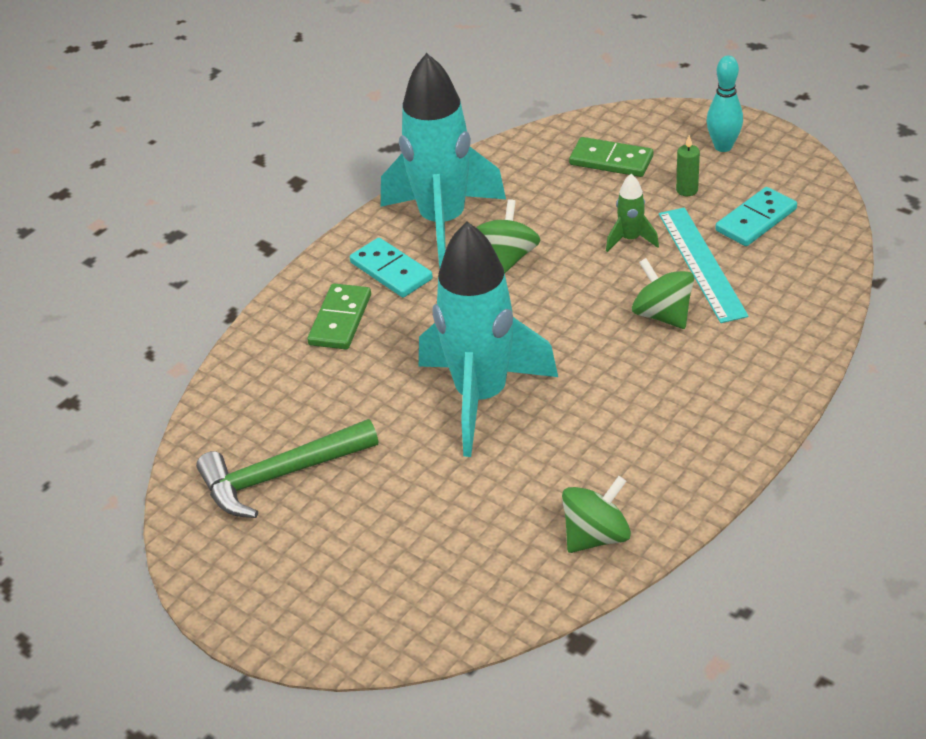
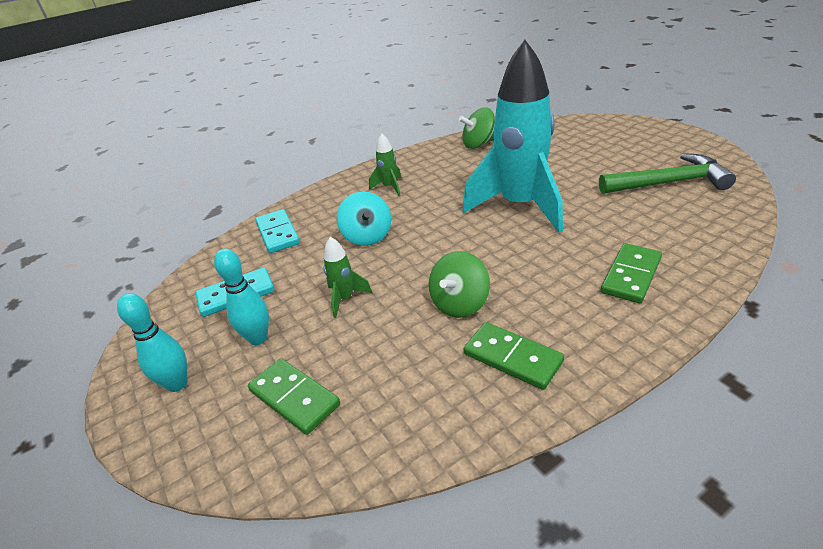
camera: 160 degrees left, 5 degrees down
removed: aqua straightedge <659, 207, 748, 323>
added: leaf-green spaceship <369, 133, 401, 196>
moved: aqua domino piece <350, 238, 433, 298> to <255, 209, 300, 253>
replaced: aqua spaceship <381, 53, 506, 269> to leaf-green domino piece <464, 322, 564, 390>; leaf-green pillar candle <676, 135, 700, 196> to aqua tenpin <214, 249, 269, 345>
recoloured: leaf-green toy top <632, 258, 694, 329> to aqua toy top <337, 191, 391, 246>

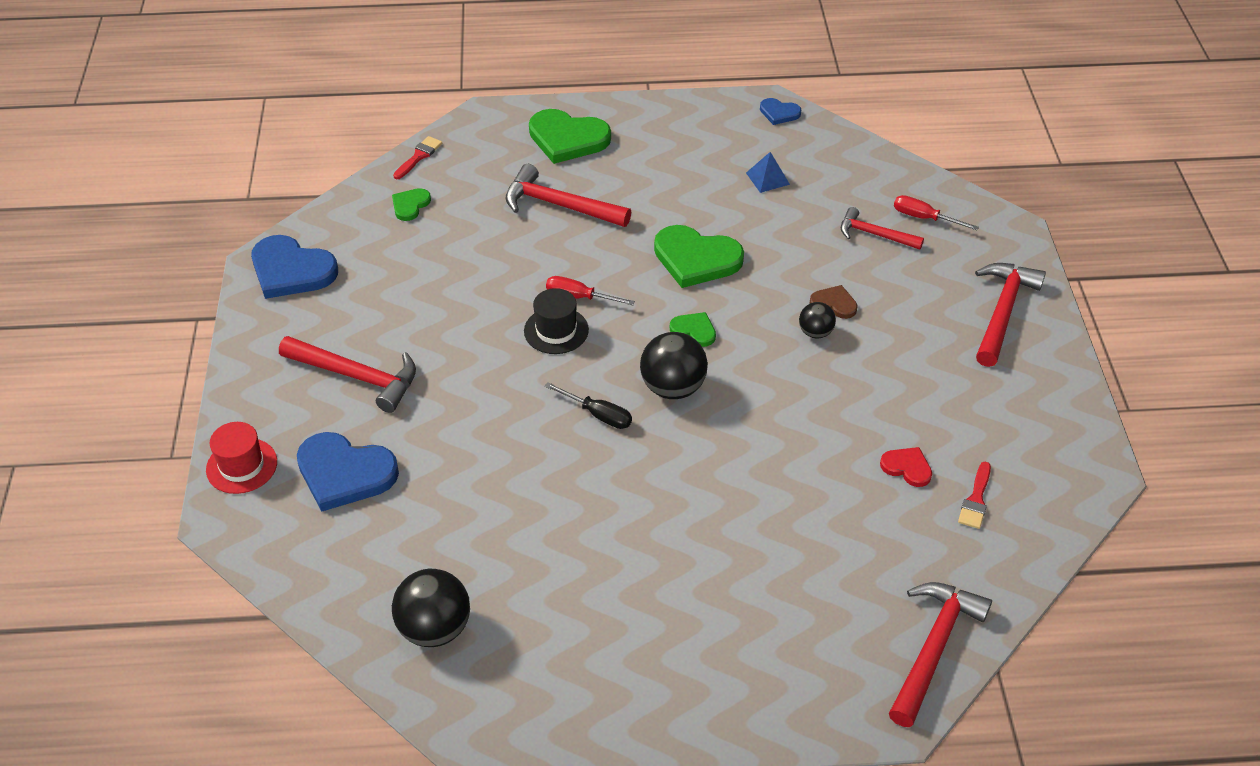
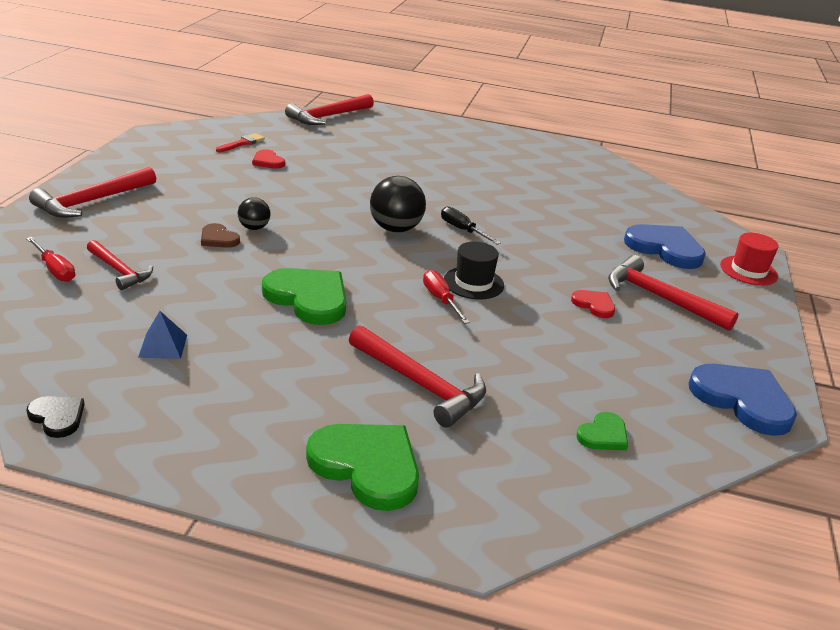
camera: 165 degrees left, 15 degrees down
removed: scarlet paintbrush <393, 136, 442, 179>; leaf-green heart shape <670, 312, 716, 347>; jet-black sphere <392, 569, 470, 647>
added: scarlet heart shape <571, 290, 615, 318>
recoloured: cobalt heart shape <760, 98, 802, 125> to jet-black heart shape <26, 396, 85, 438>
turned: scarlet hand screwdriver <546, 276, 635, 305> = <423, 270, 470, 324> 150 degrees counterclockwise

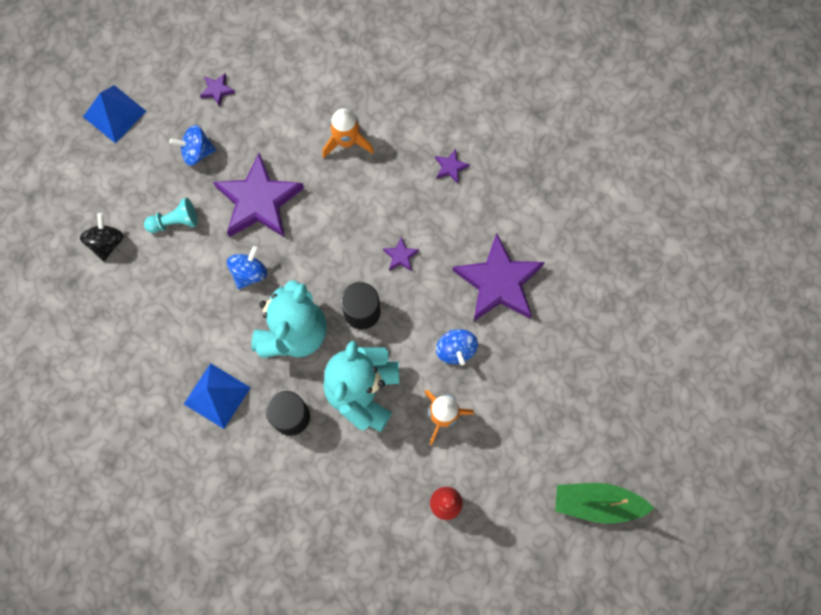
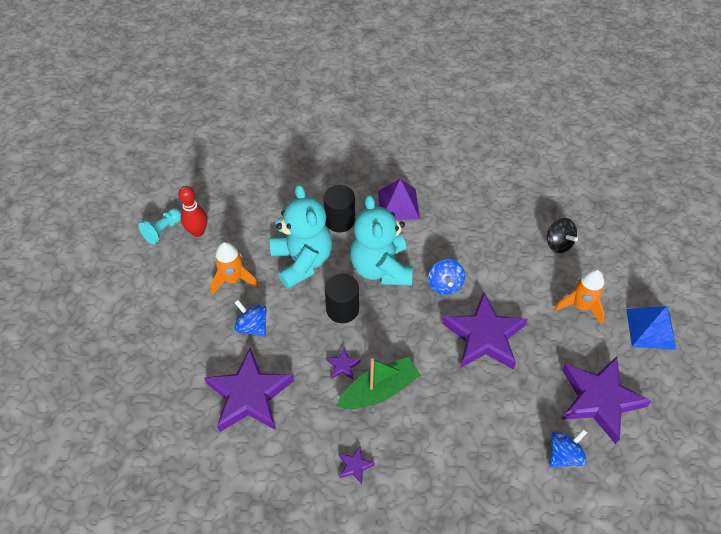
camera: 145 degrees right, 20 degrees down
moved: orange-coloured spaceship <322, 108, 374, 158> to <554, 269, 605, 324>; cobalt toy top <169, 125, 216, 166> to <550, 429, 588, 468>; aqua chess pawn <144, 198, 198, 233> to <138, 208, 181, 244>; leaf-green sailboat <555, 483, 654, 523> to <337, 357, 421, 409>
recoloured: cobalt solid pyramid <184, 363, 251, 429> to violet solid pyramid <378, 179, 420, 220>
resized: violet star <200, 73, 235, 107> = <561, 357, 652, 444> x2.49

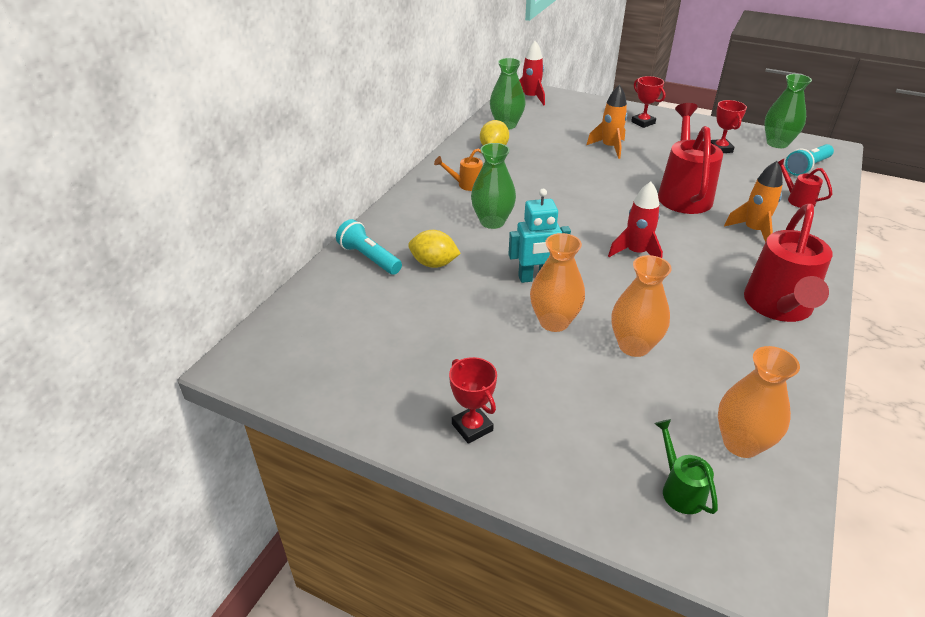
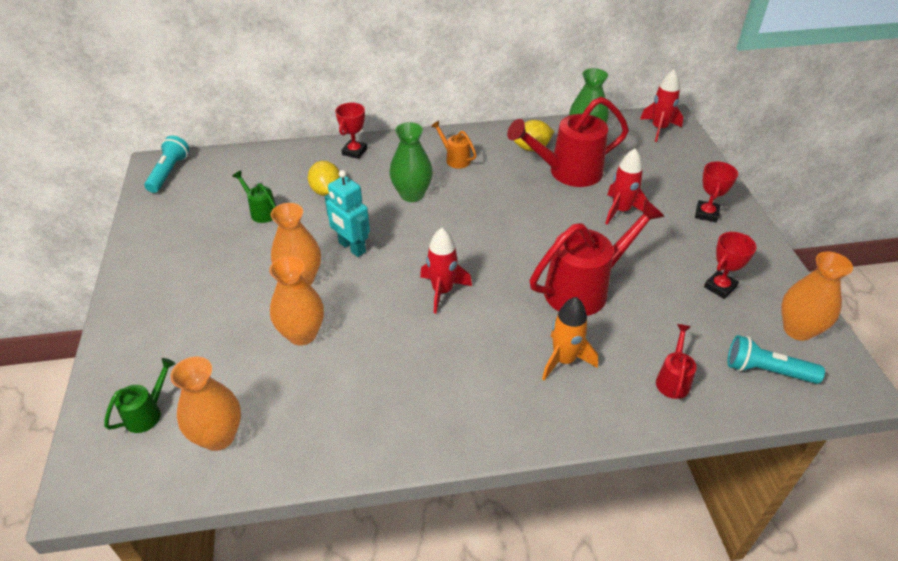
camera: 55 degrees right, 5 degrees up
added: leaf-green watering pot <232, 171, 276, 223>
moved: scarlet watering pot <744, 204, 833, 322> to <507, 97, 629, 187>; aqua flashlight <336, 219, 402, 275> to <144, 135, 189, 193>; scarlet award cup <449, 357, 497, 444> to <335, 102, 367, 159>
recoloured: leaf-green flower vase <764, 74, 812, 148> to orange-coloured flower vase <781, 251, 853, 341>; orange-coloured spaceship <587, 85, 627, 159> to scarlet spaceship <605, 148, 649, 225>

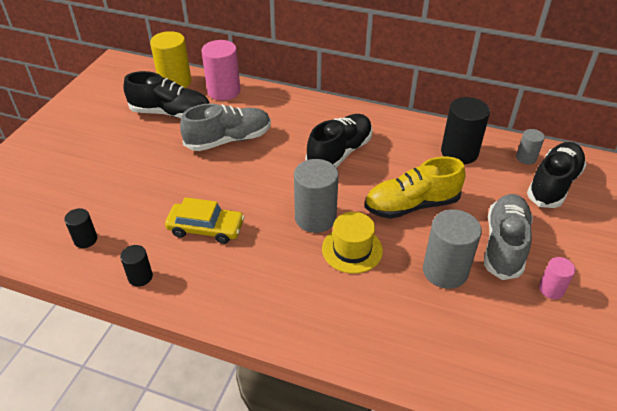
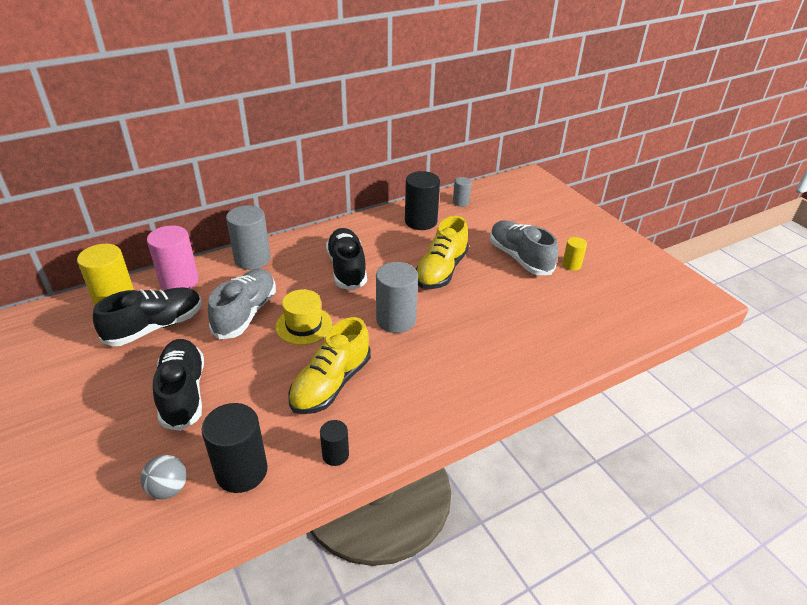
camera: 50 degrees left, 5 degrees down
added: grey sphere <141, 455, 187, 499>
moved: jet-black sneaker <527, 142, 587, 208> to <153, 339, 204, 431>; grey solid cylinder <423, 209, 482, 289> to <226, 205, 271, 270>; golden hat <322, 212, 383, 274> to <275, 289, 332, 345>
replaced: golden toy car <165, 197, 245, 244> to golden sneaker <288, 317, 371, 414>
recoloured: pink solid cylinder <539, 257, 576, 299> to golden solid cylinder <562, 237, 587, 271>
resized: jet-black solid cylinder <64, 208, 97, 248> = <202, 403, 268, 493> x1.87

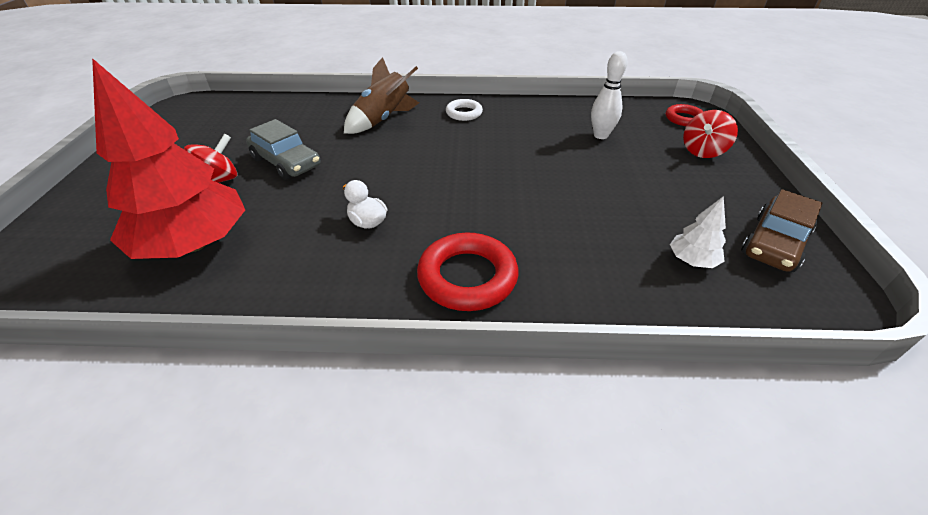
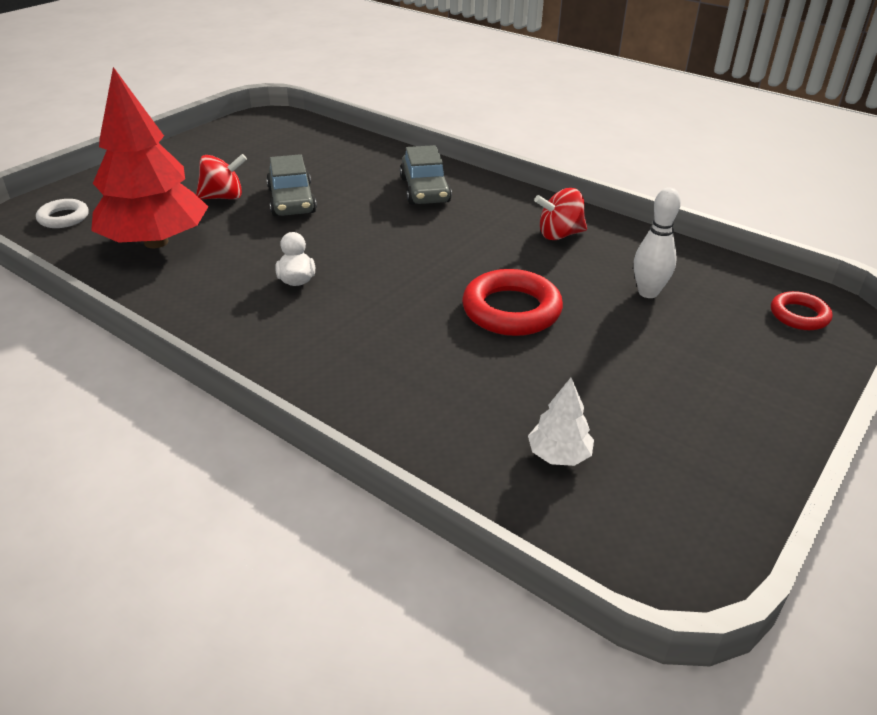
camera: 35 degrees right, 5 degrees down
removed: dark brown toy car <741, 189, 822, 272>
moved: pure white ring <446, 99, 483, 121> to <36, 199, 89, 228>; scarlet toy top <683, 110, 738, 158> to <534, 188, 587, 240>; scarlet ring <417, 232, 519, 311> to <462, 269, 563, 336>
replaced: dark brown spaceship <344, 57, 419, 134> to grey toy car <400, 145, 452, 205>

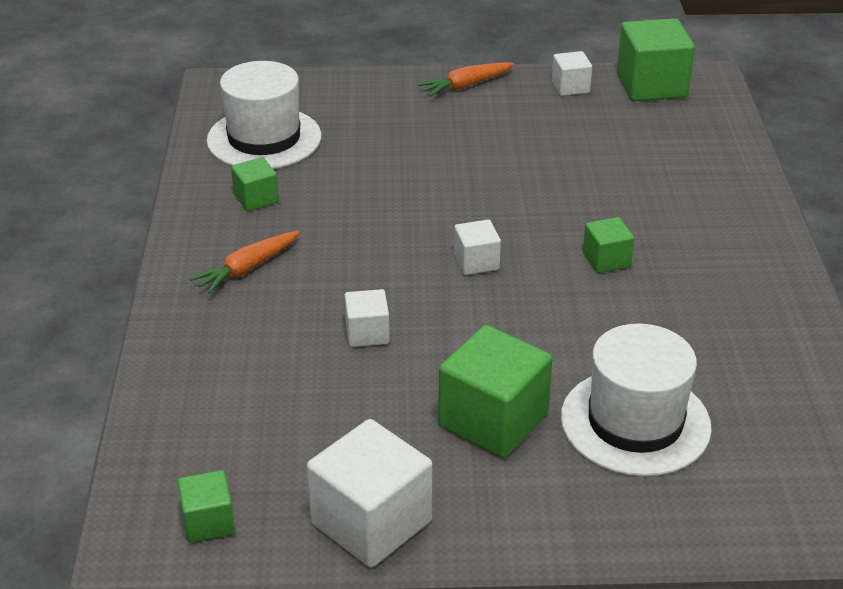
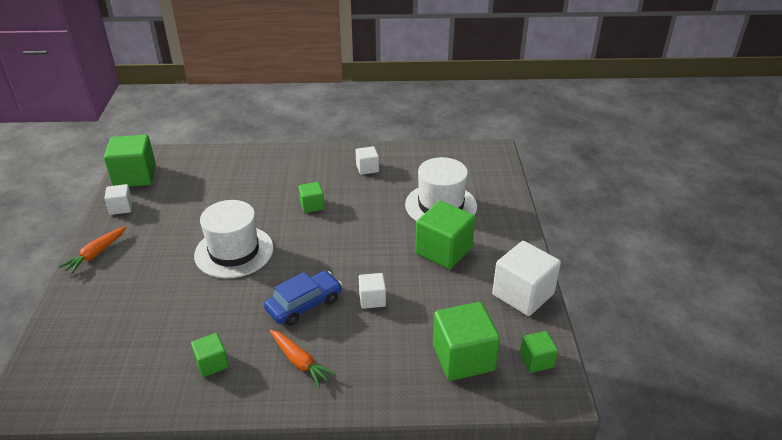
camera: 90 degrees left, 0 degrees up
added: cobalt toy car <264, 271, 342, 326>; leaf-green cube <433, 302, 500, 381>
moved: pure white hat <207, 61, 321, 169> to <194, 200, 274, 278>; pure white cube <454, 219, 501, 275> to <356, 146, 379, 175>
turned: orange-coloured carrot <418, 62, 514, 97> = <59, 226, 126, 274> 60 degrees clockwise

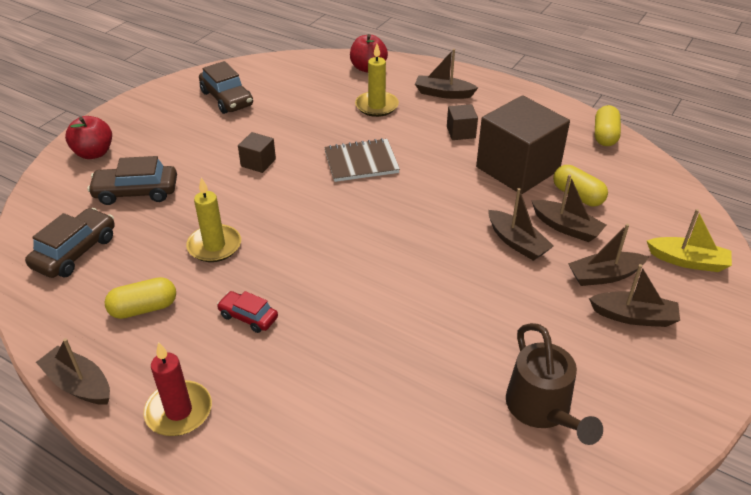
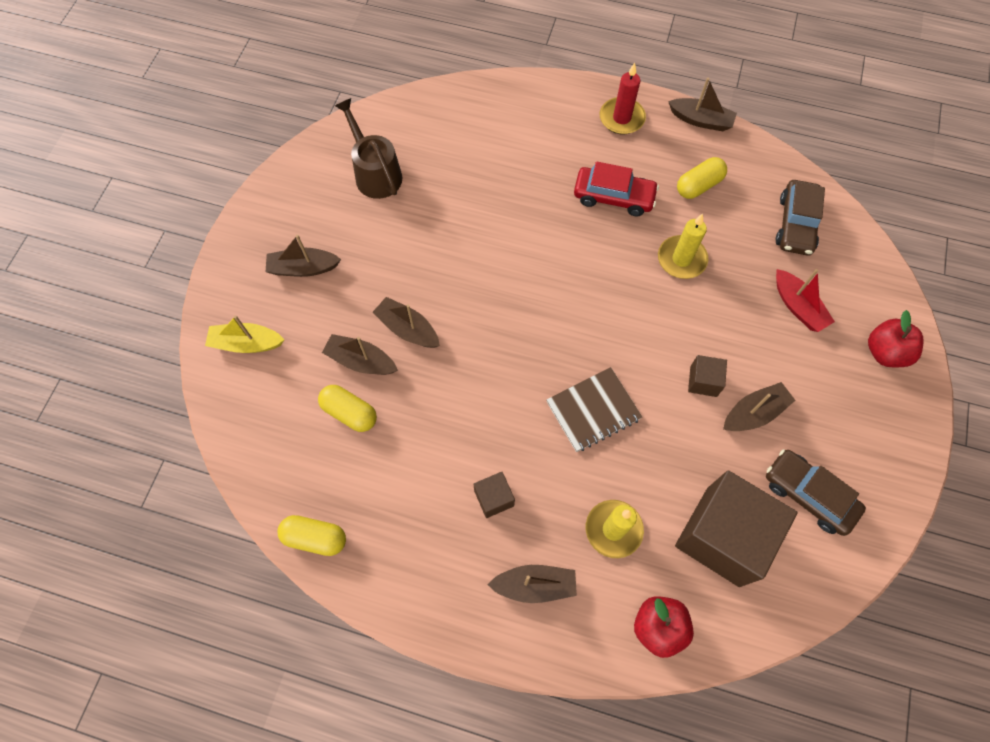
camera: 165 degrees right, 25 degrees up
moved: dark brown cube <476, 95, 570, 194> to <675, 470, 798, 587>; dark brown sailboat <568, 224, 648, 286> to <723, 382, 796, 431>
replaced: dark brown toy car <88, 156, 177, 205> to scarlet sailboat <776, 269, 835, 332>
turned: golden capsule <595, 105, 621, 146> = <277, 515, 346, 556> 75 degrees counterclockwise
resized: scarlet toy car <217, 291, 278, 333> = <574, 161, 659, 216> x1.63

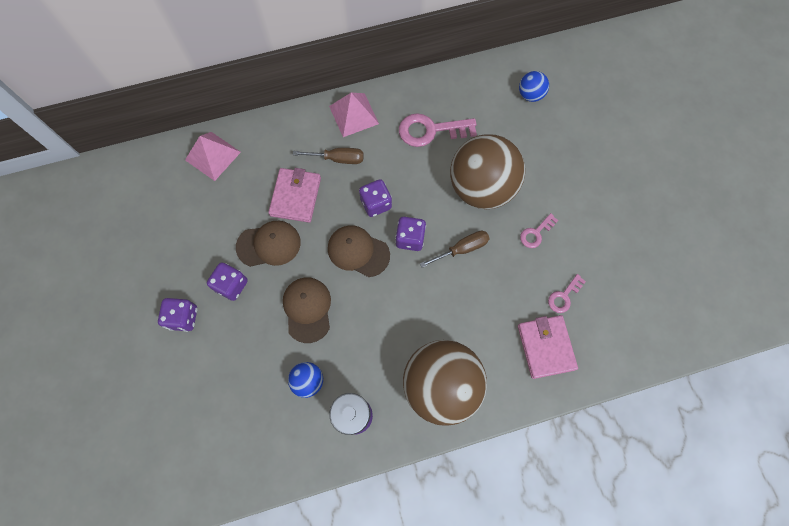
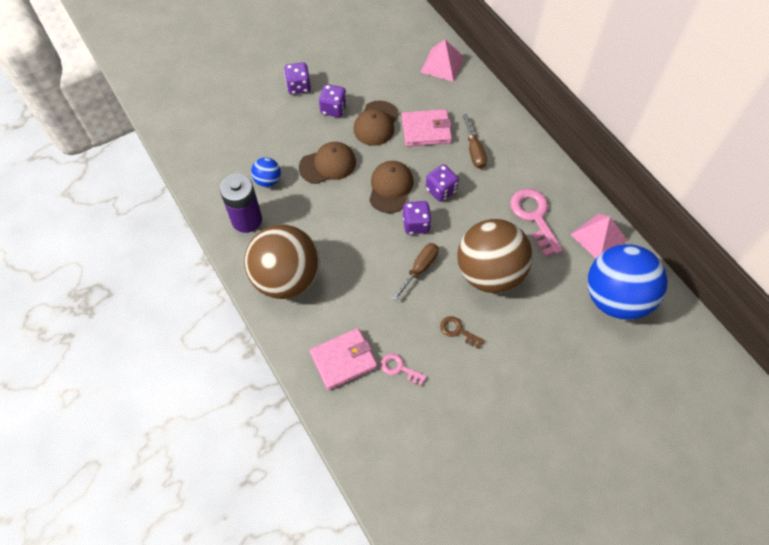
camera: 75 degrees right, 10 degrees down
moved: pink solid pyramid <329, 93, 379, 137> to <570, 213, 628, 258>
recoloured: pink key <520, 213, 558, 248> to dark brown key <440, 316, 485, 349>
turned: dark brown peaked cap <236, 221, 301, 267> = <354, 100, 399, 146> 45 degrees clockwise; dark brown hand screwdriver <420, 231, 490, 268> = <392, 243, 439, 301> 105 degrees counterclockwise
resized: cobalt sphere <519, 71, 549, 102> = <588, 244, 668, 320> x2.29

